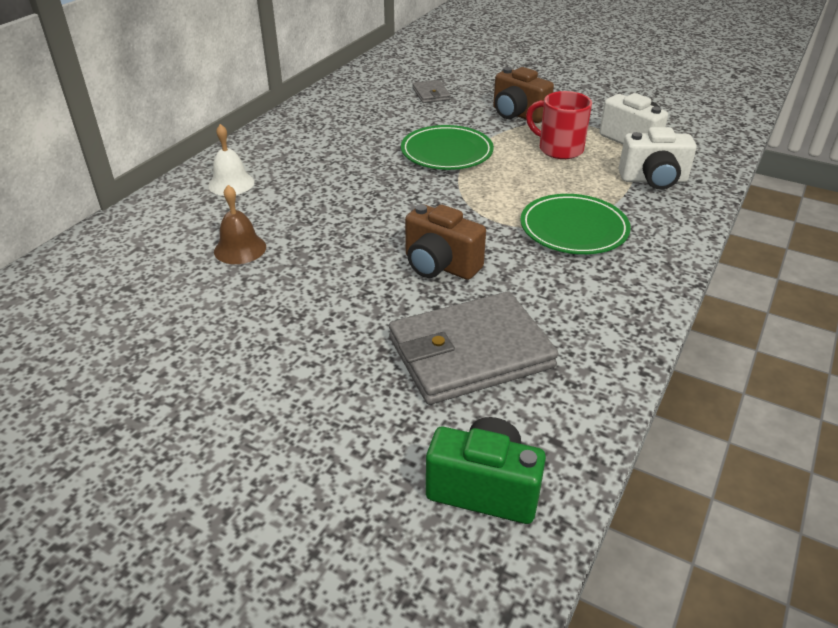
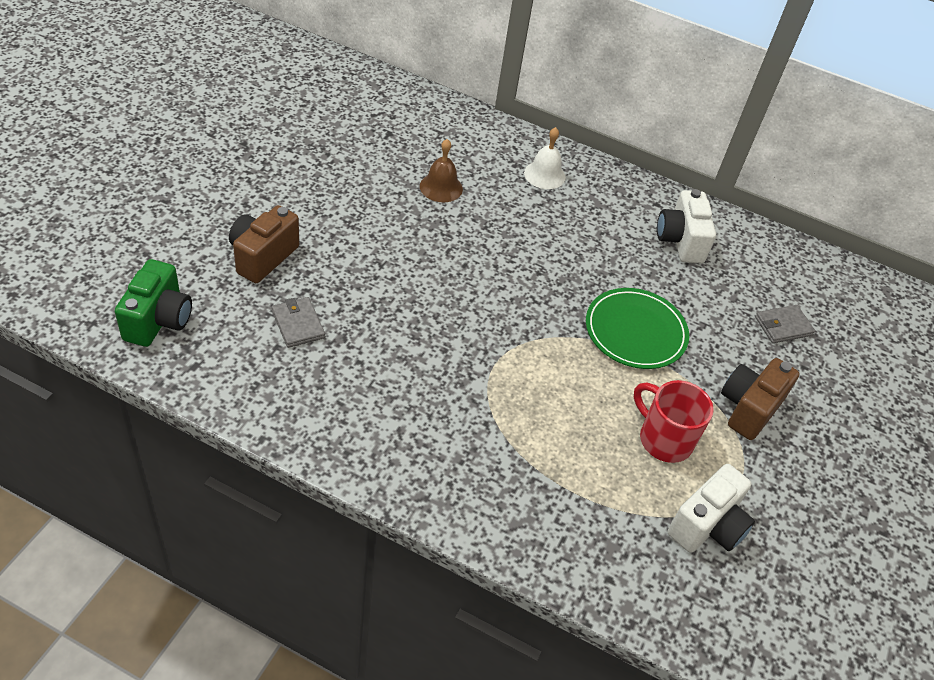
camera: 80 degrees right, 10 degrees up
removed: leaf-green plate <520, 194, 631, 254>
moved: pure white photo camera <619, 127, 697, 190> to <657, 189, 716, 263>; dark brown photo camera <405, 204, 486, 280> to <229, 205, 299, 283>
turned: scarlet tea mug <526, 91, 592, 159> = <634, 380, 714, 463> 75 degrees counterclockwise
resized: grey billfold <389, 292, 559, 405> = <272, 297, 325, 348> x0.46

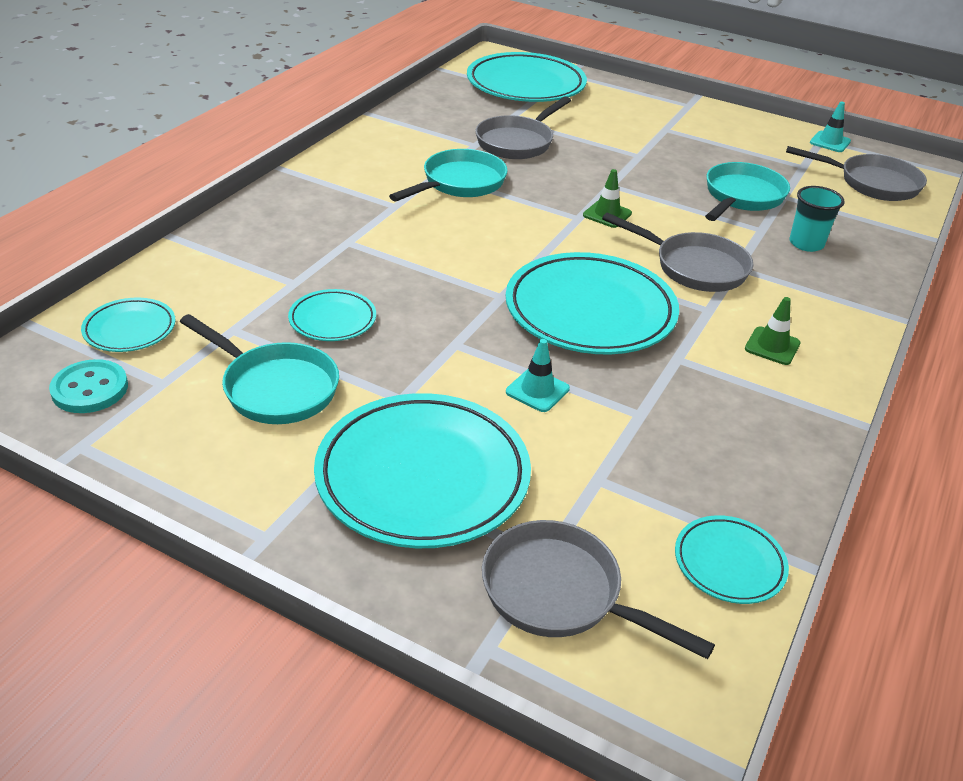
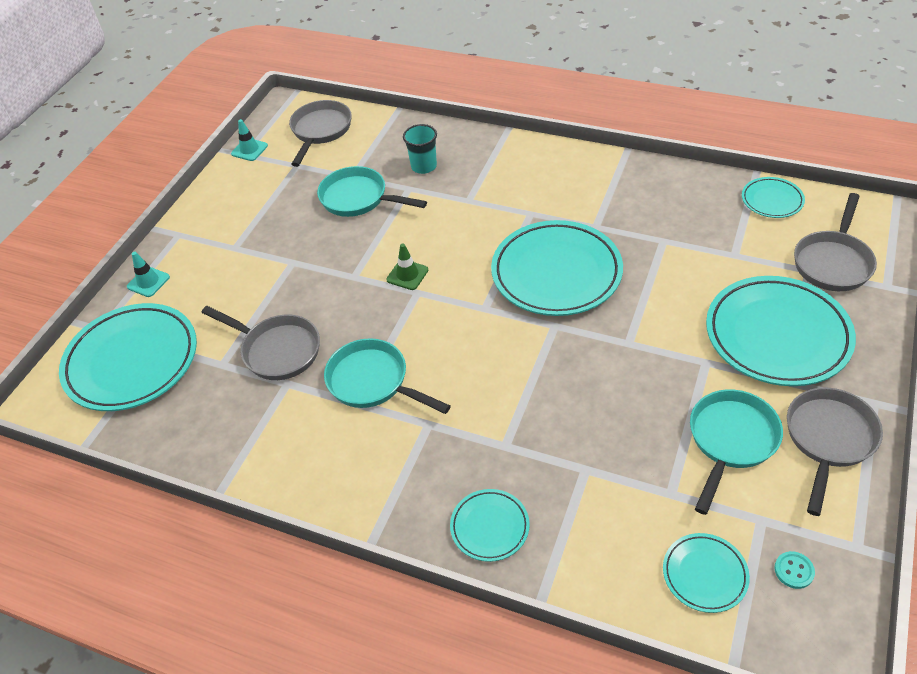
camera: 90 degrees left, 10 degrees up
removed: leaf-green traffic cone <745, 297, 800, 365>
moved: grey pan <602, 213, 753, 292> to <787, 387, 883, 516>; aqua plate <288, 289, 376, 341> to <450, 489, 530, 562>; aqua traffic cone <506, 339, 570, 412> to <127, 252, 170, 297>
resized: aqua button <49, 359, 128, 413> = <774, 551, 815, 589> x0.60

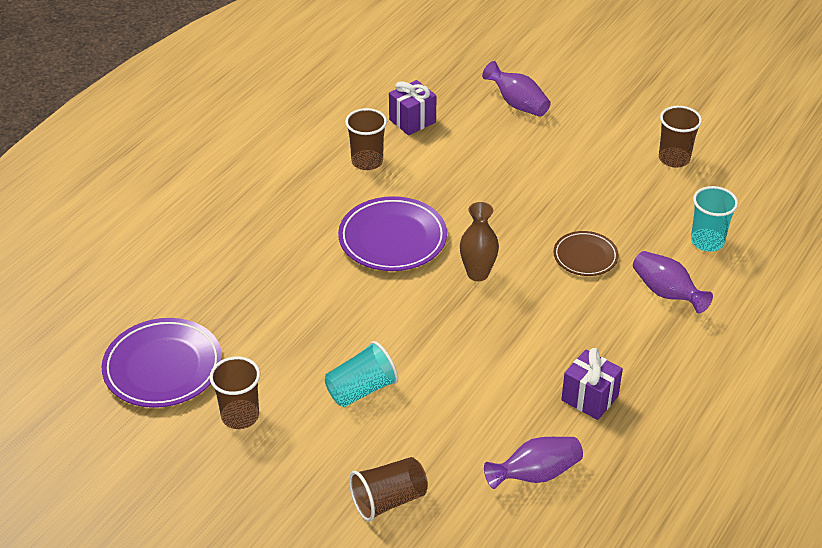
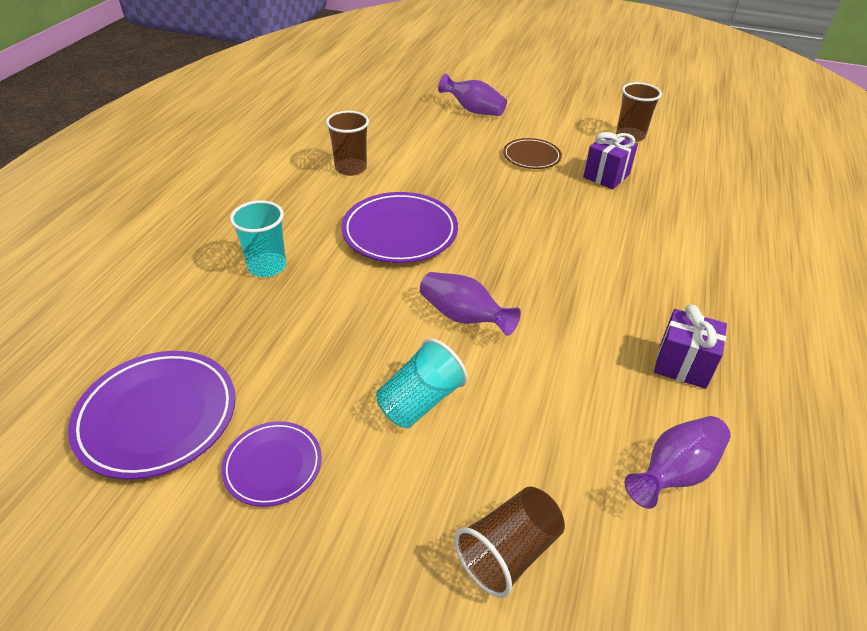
camera: 15 degrees left, 0 degrees up
removed: dark brown flower vase <460, 202, 499, 281>
moved: violet wrapped gift <389, 80, 437, 135> to <583, 132, 638, 189>; aqua tumbler <691, 186, 738, 252> to <230, 200, 286, 277>; dark brown plate <553, 231, 619, 276> to <503, 138, 562, 169>; violet flower vase <633, 251, 713, 313> to <420, 272, 521, 336>
replaced: dark brown tumbler <210, 356, 260, 429> to violet plate <221, 421, 322, 507>

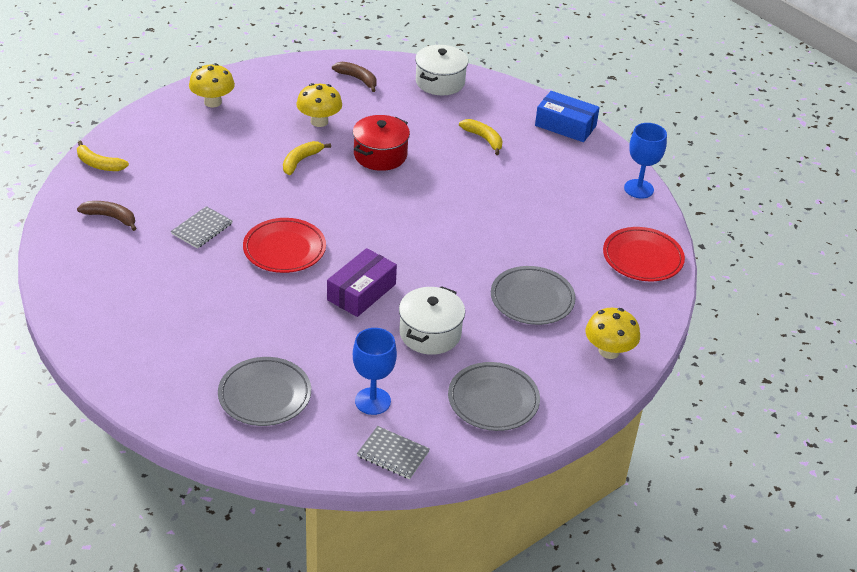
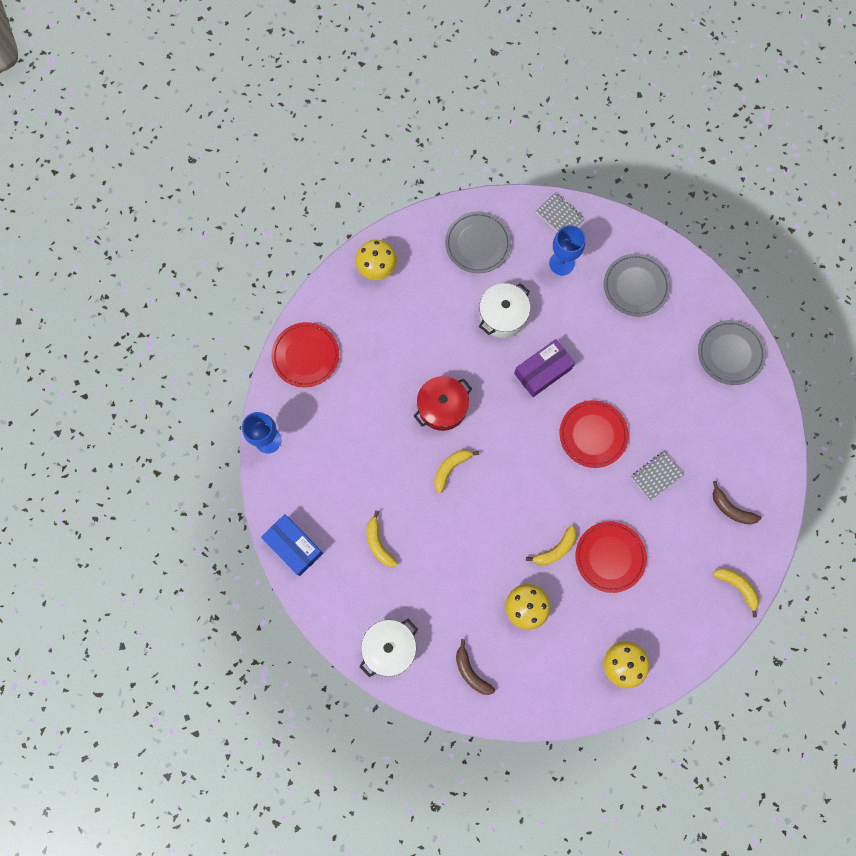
camera: 160 degrees left, 35 degrees up
added: golden banana fruit <434, 450, 479, 493>; scarlet plate <576, 521, 647, 593>
moved: scarlet cooking pot <353, 115, 410, 171> to <414, 376, 472, 431>; grey plate <491, 266, 576, 325> to <698, 320, 766, 385>

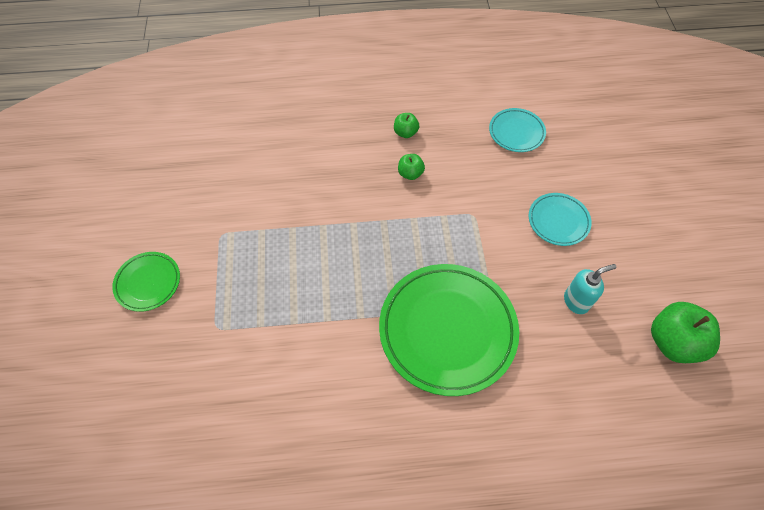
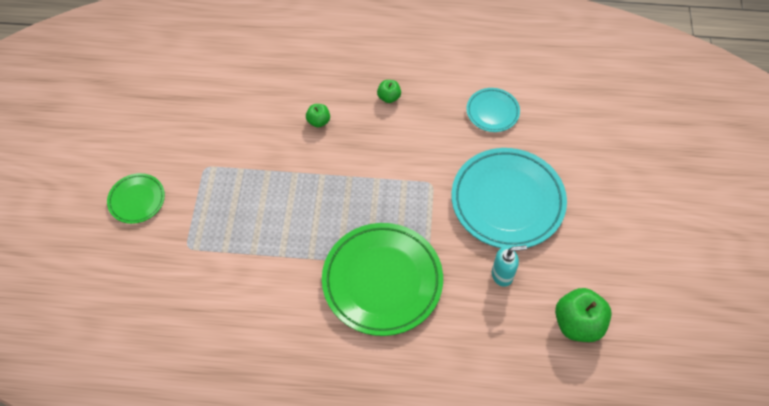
camera: 10 degrees right, 0 degrees up
moved: leaf-green apple <398, 154, 425, 180> to <306, 104, 330, 127>
resized: aqua plate <529, 193, 592, 246> = <451, 148, 567, 248> x2.01

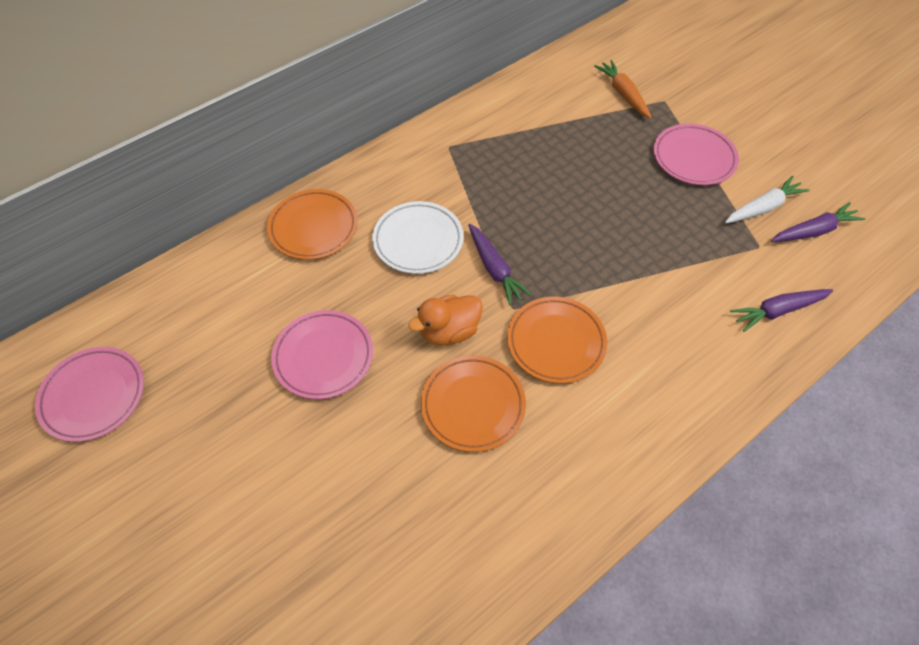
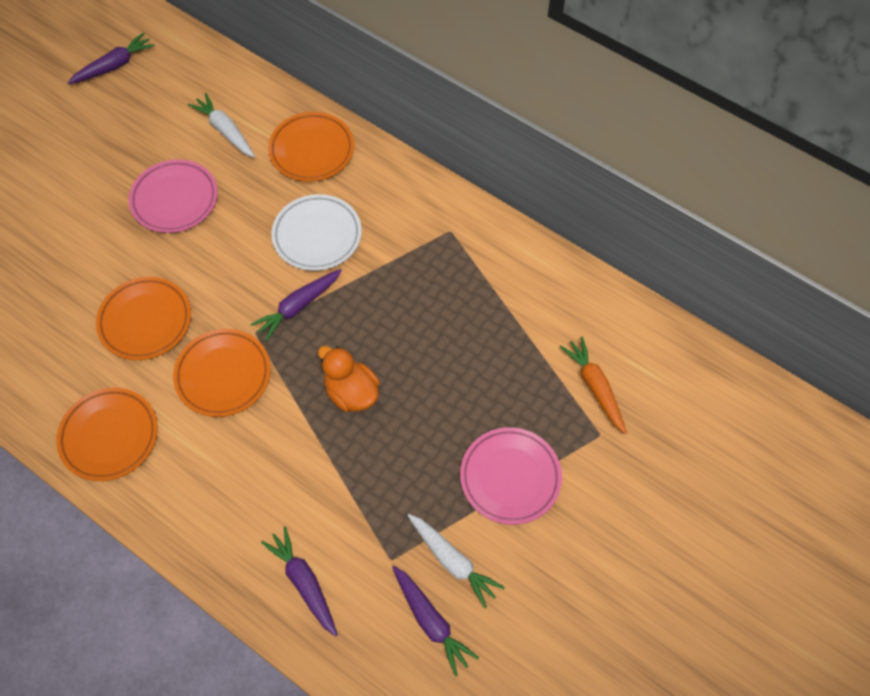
camera: 75 degrees right, 5 degrees up
added: pure white carrot <188, 93, 255, 158>; orange-coloured plate <56, 388, 158, 481>
moved: orange-coloured rubber duck <408, 295, 483, 346> to <318, 346, 380, 412>
replaced: pink plate <35, 347, 144, 442> to violet carrot <67, 33, 155, 85>
turned: orange-coloured carrot <594, 60, 652, 119> = <560, 336, 627, 434> 75 degrees counterclockwise

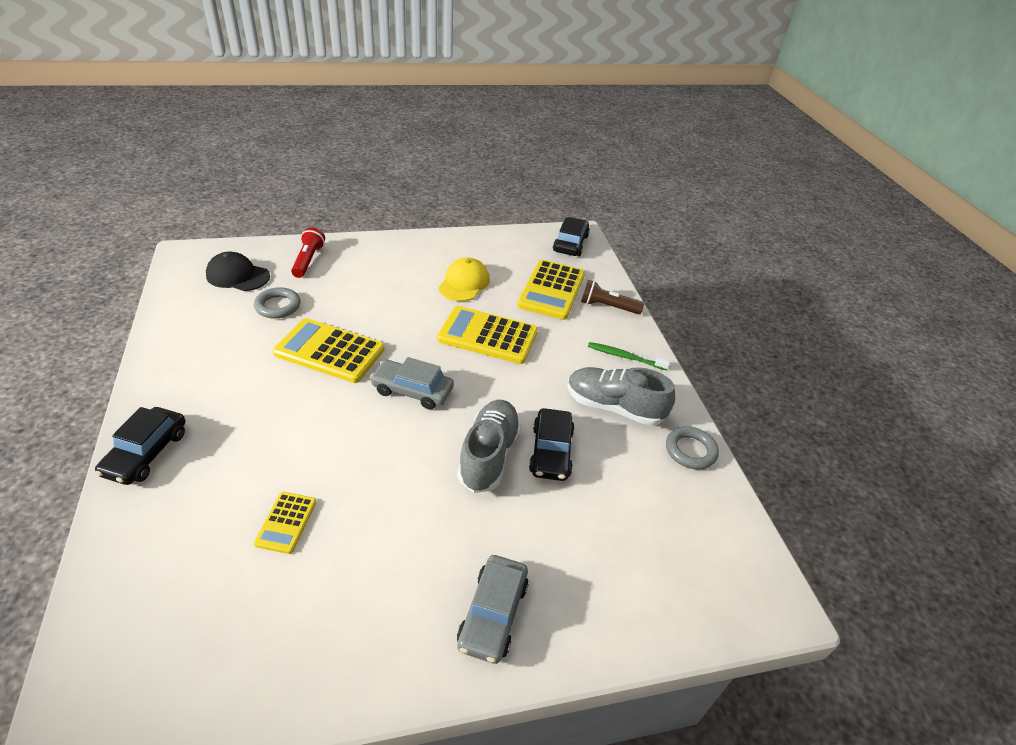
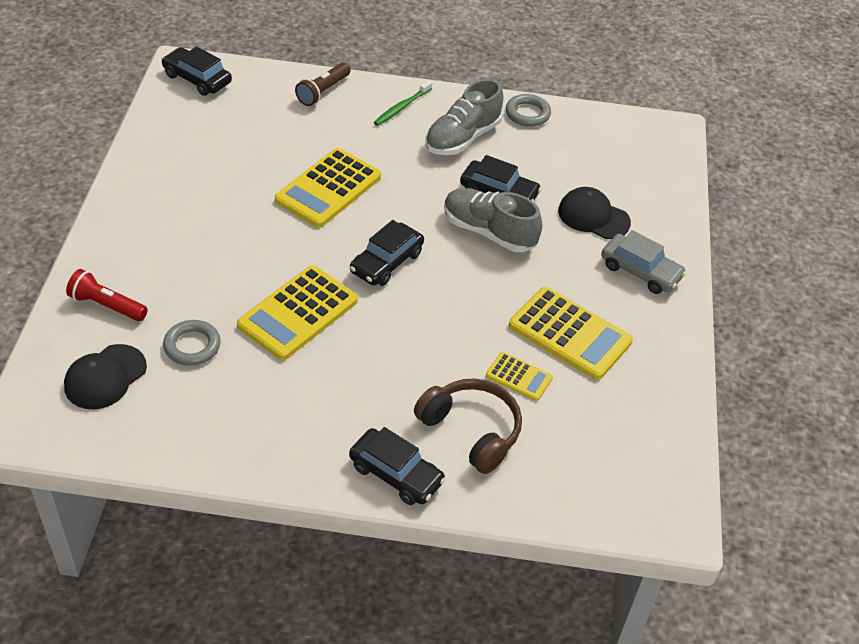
camera: 70 degrees left, 5 degrees up
removed: golden peaked cap <439, 258, 490, 301>
added: jet-black peaked cap <558, 187, 631, 239>; dark brown headphones <414, 378, 522, 474>
moved: golden pocket calculator <517, 259, 585, 320> to <509, 287, 633, 380>
recoloured: grey toy car <370, 357, 454, 409> to jet-black toy car <350, 220, 424, 286>

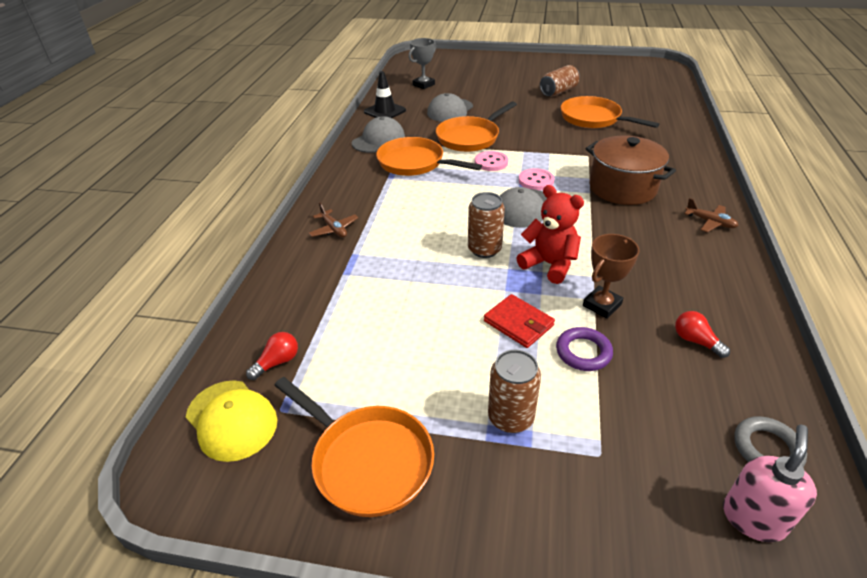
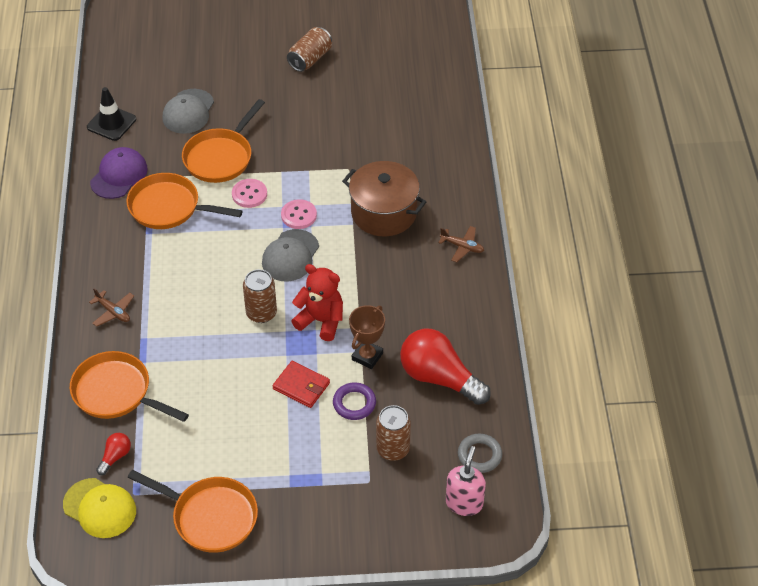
camera: 15 degrees left, 10 degrees up
removed: grey award cup <409, 38, 436, 89>
moved: orange-coloured pan <561, 96, 660, 128> to <70, 351, 189, 422>; dark brown can <488, 350, 541, 433> to <376, 405, 411, 461>
recoloured: grey peaked cap <352, 116, 405, 153> to violet peaked cap <90, 147, 148, 199>
resized: scarlet lightbulb <675, 311, 730, 358> = <400, 329, 491, 405> x2.24

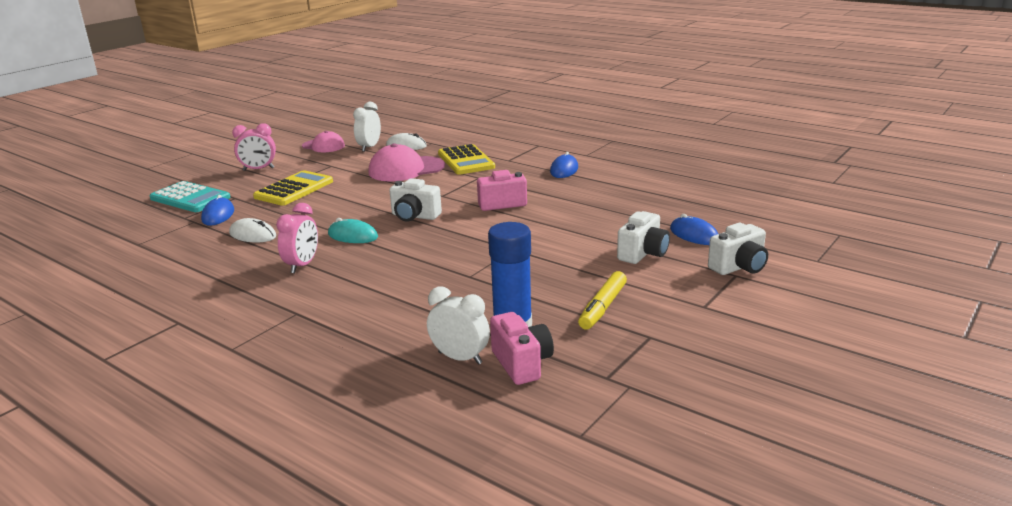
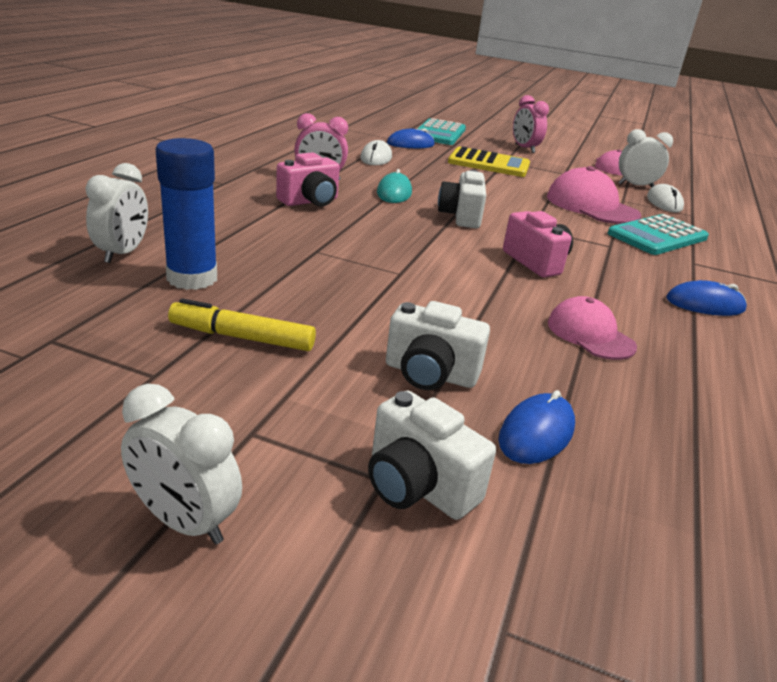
camera: 70 degrees right, 5 degrees up
added: pink peaked cap <548, 296, 637, 360>; pure white alarm clock <121, 384, 242, 545>
moved: pink photo camera <490, 312, 554, 385> to <276, 152, 340, 206>
recoloured: golden pocket calculator <438, 144, 495, 175> to aqua pocket calculator <607, 214, 709, 255>

